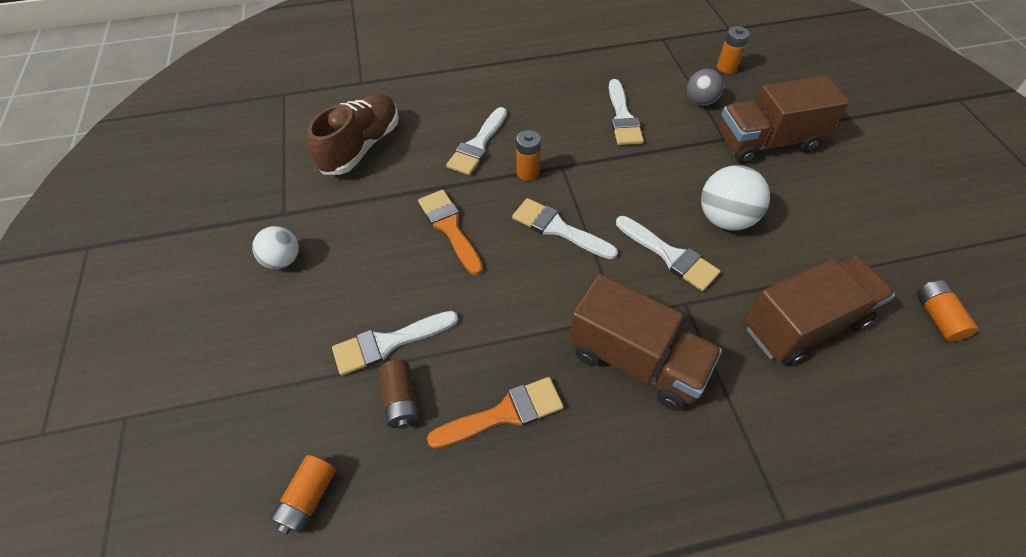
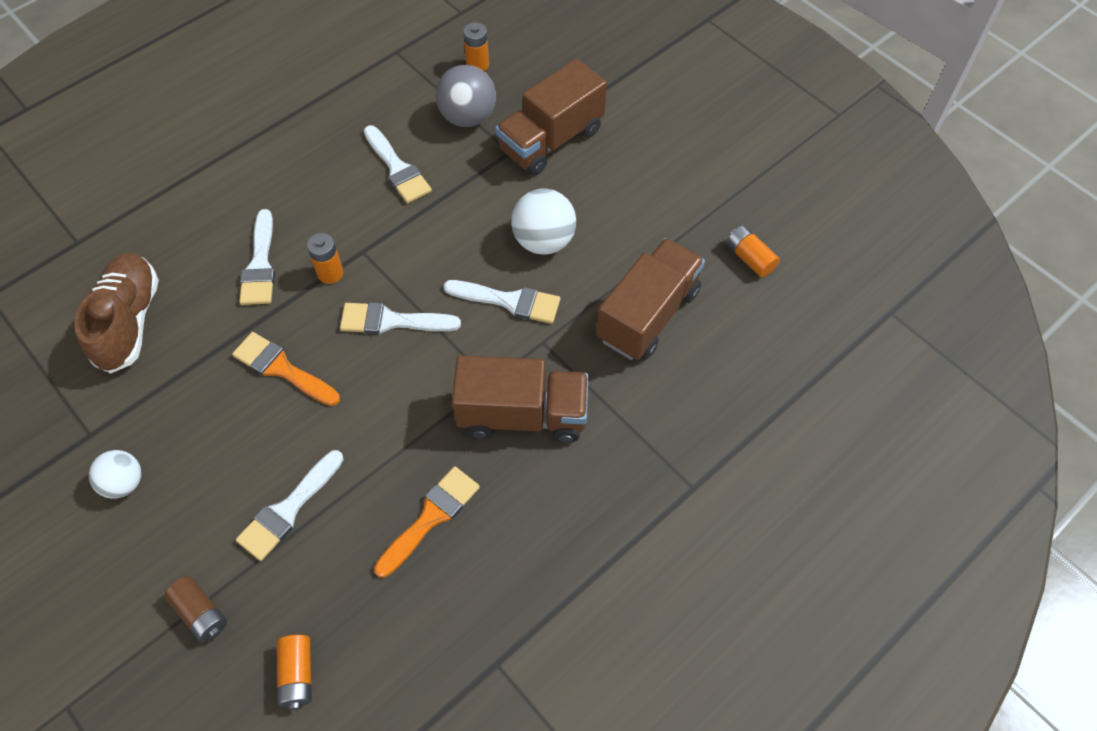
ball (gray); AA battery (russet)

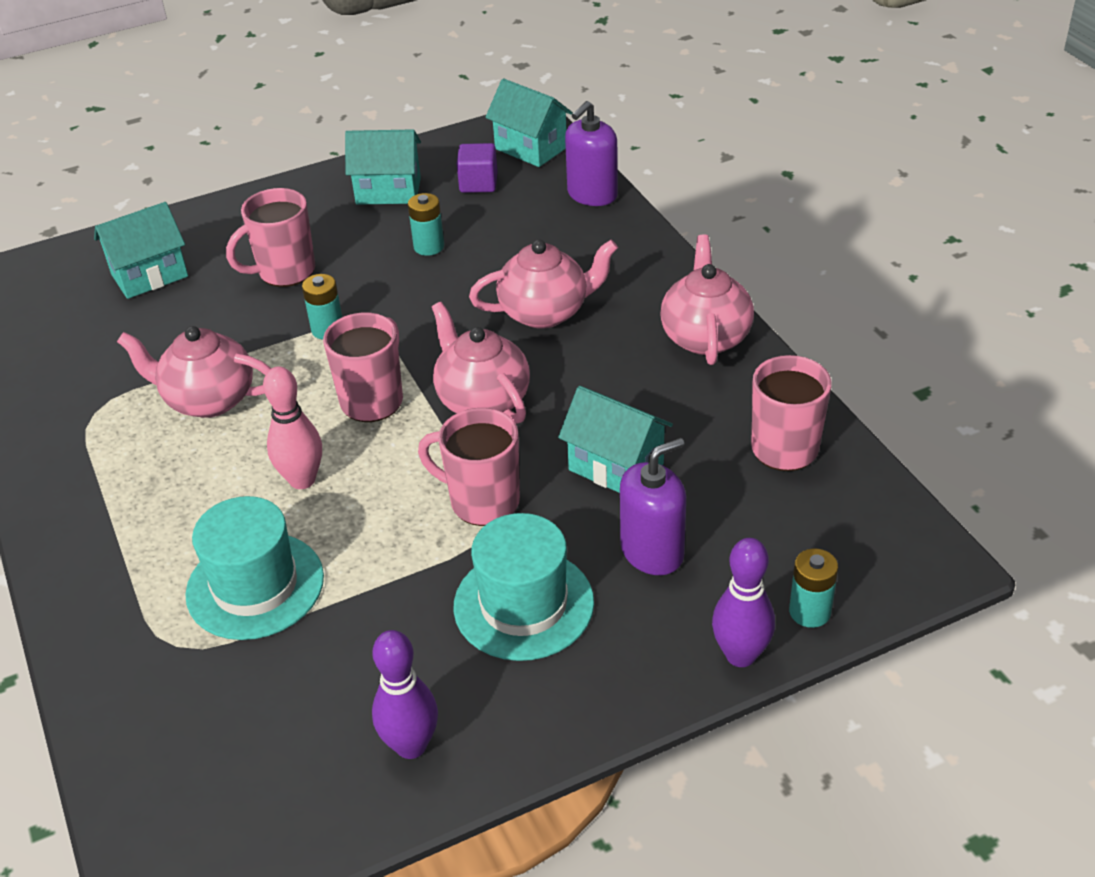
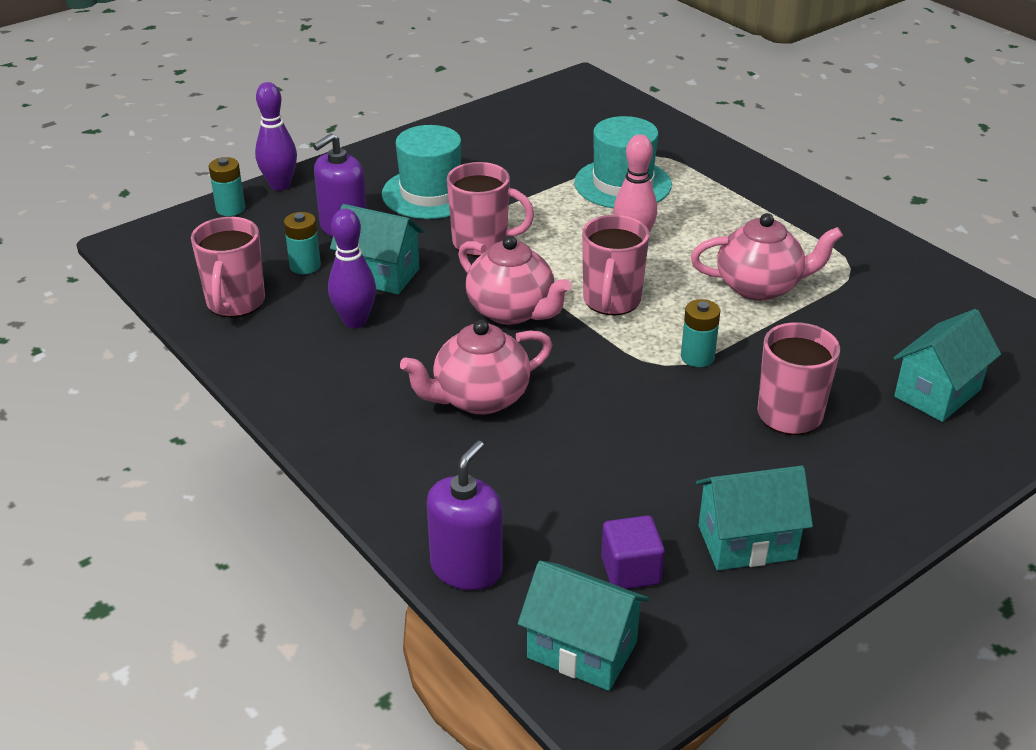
AA battery (turquoise) (2nd from left); teapot (rosy) (4th from left in the first image); skittle (violet) (2nd from left)

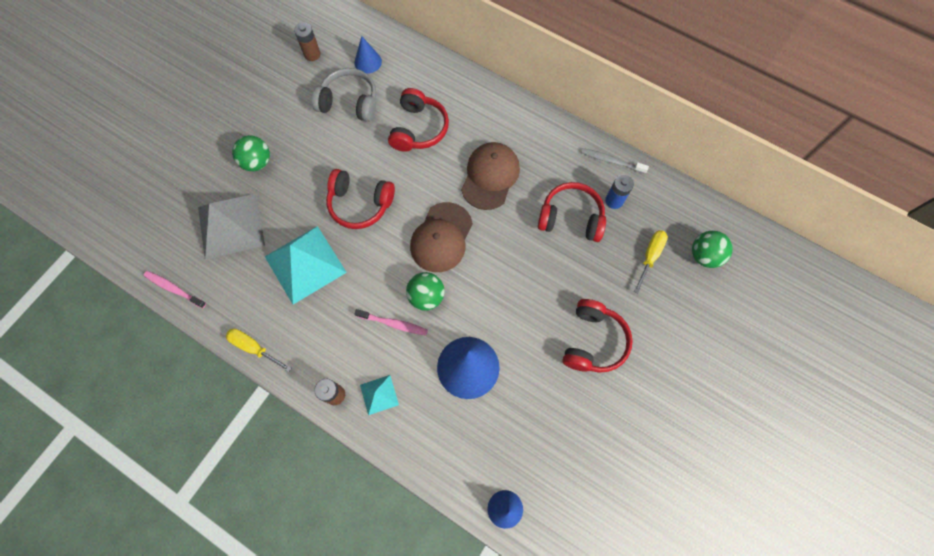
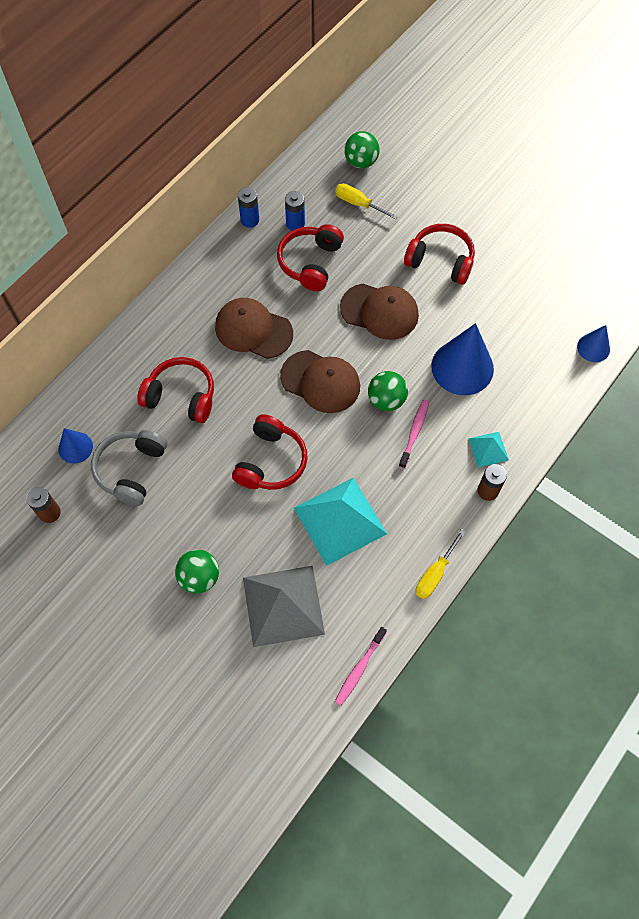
AA battery (blue) (1st from left); cap (russet) (3rd from left)

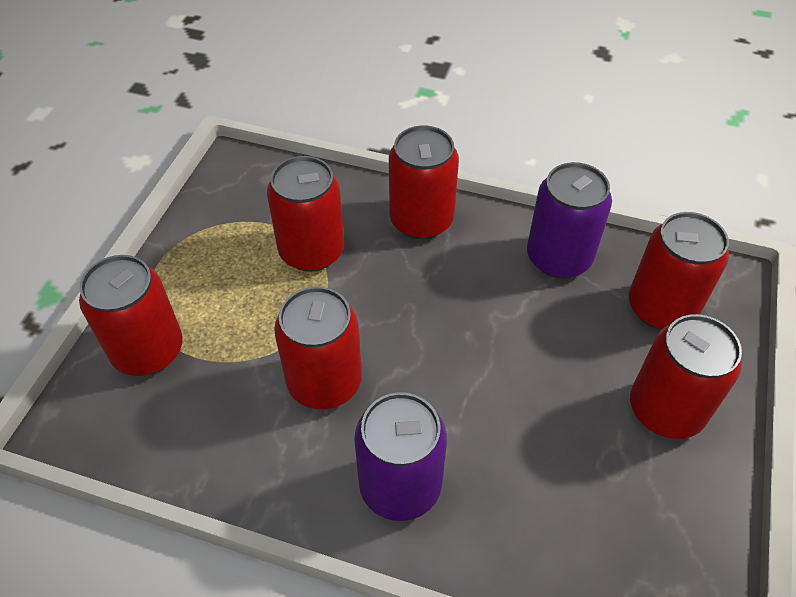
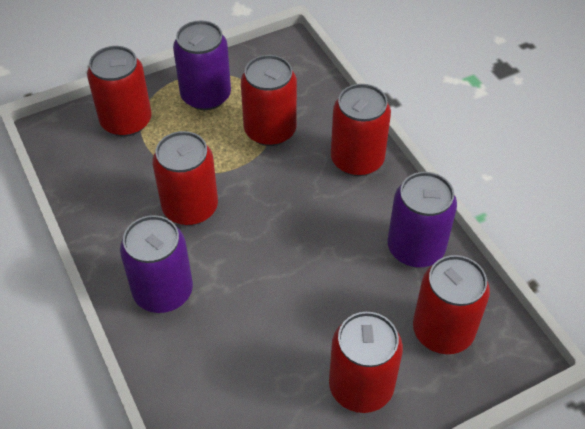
soda can (violet) (2nd from left)

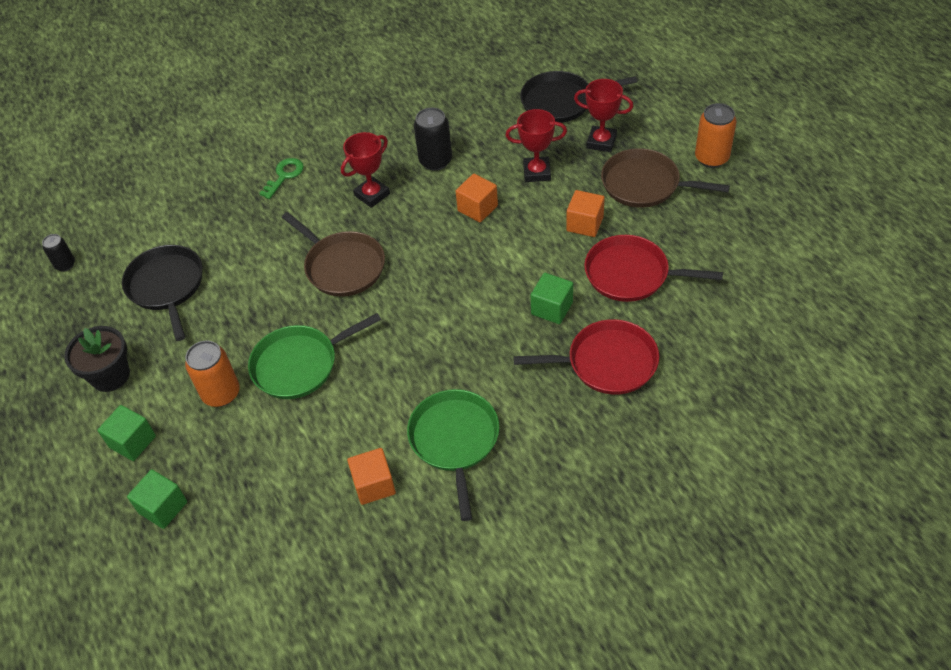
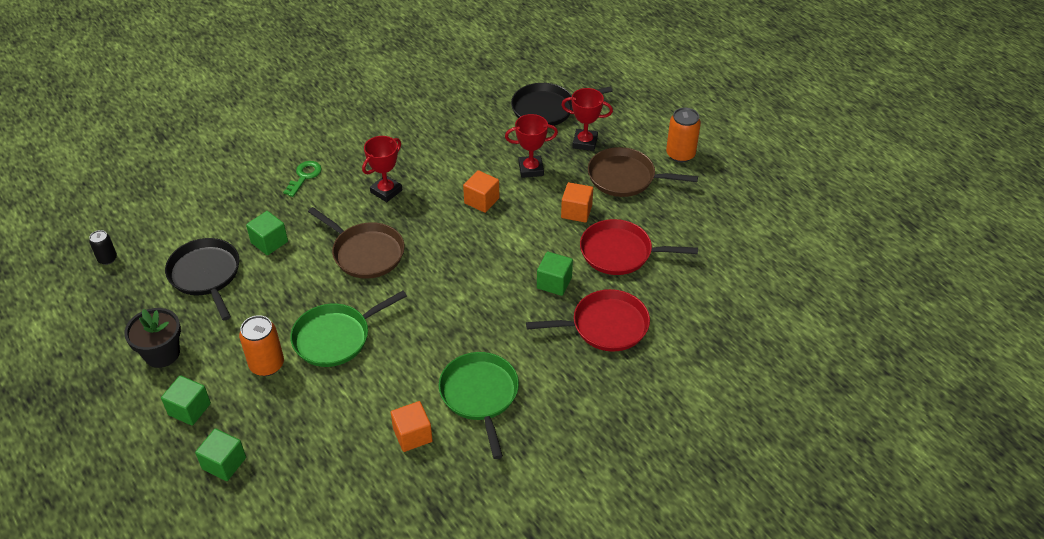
soda can (ebony) (2nd from left in the first image); solid cube (leaf-green) (3rd from left)

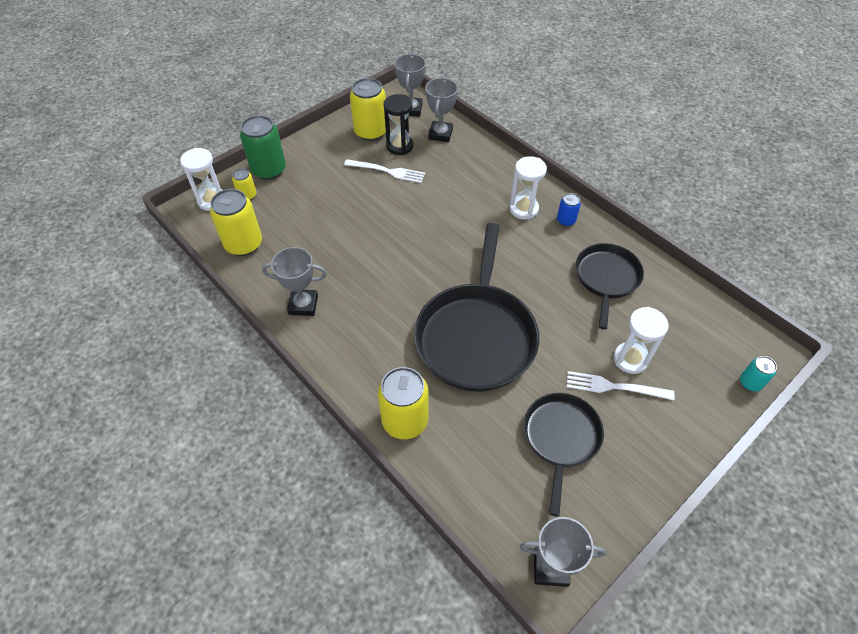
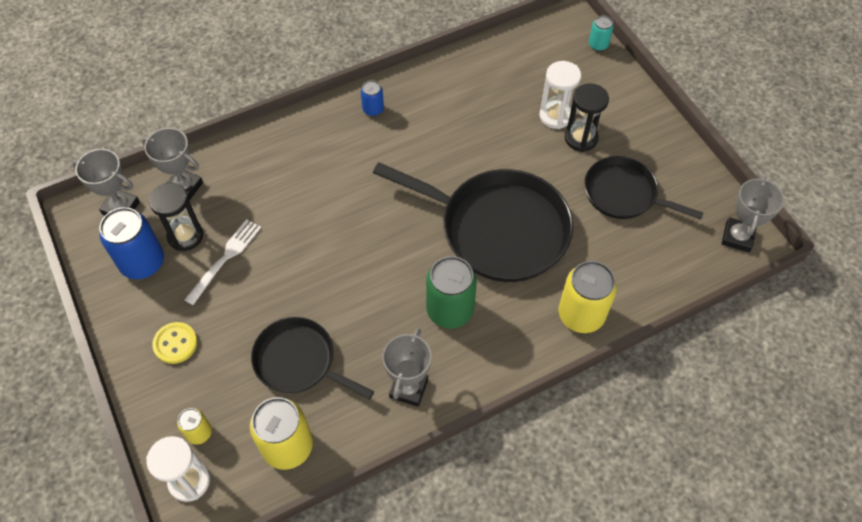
soda can (blue) (1st from left); soda can (leaf-green); hourglass (pure white) (2nd from left in the first image); skillet (ebony) (1st from left); hourglass (ebony) (2nd from left); button (golden)

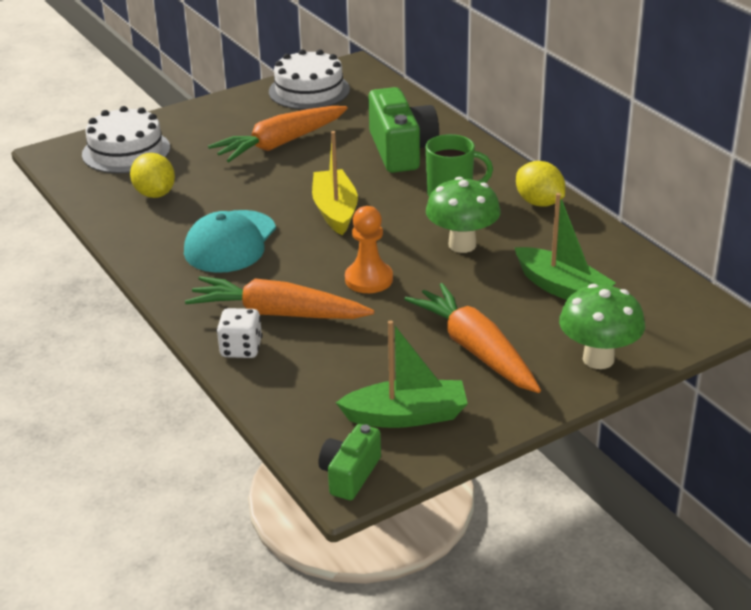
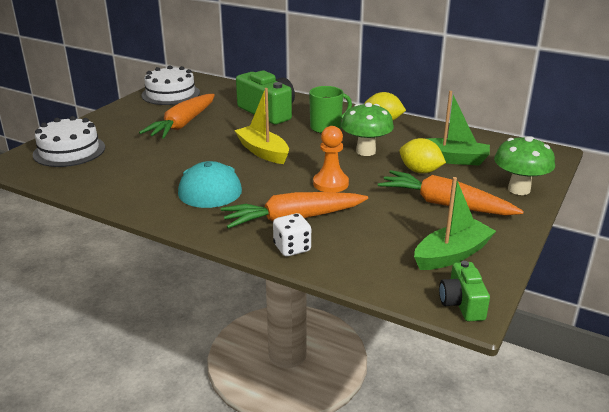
lemon (golden) (2nd from left)

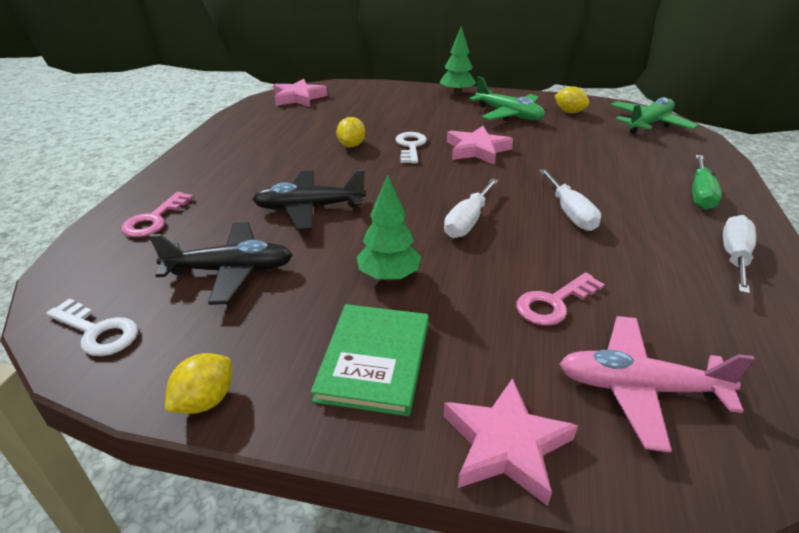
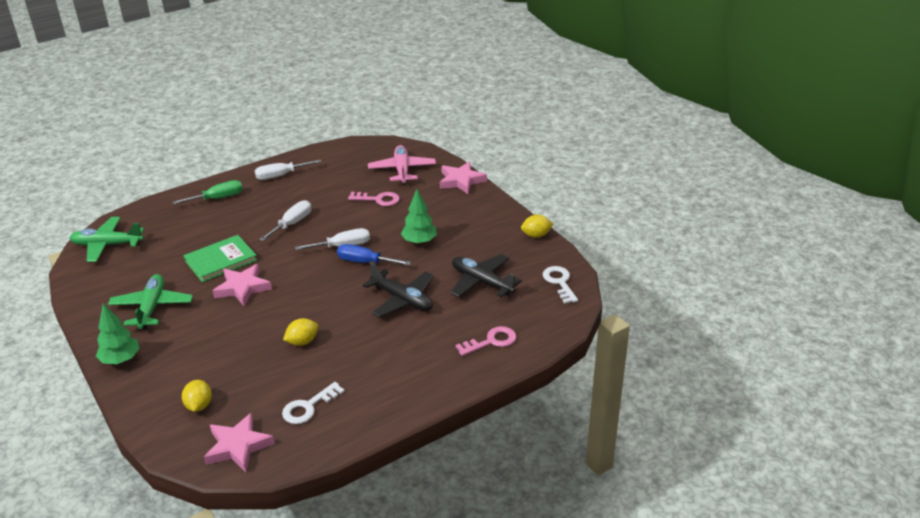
lemon (golden) (1st from left); latchkey (pure white) (1st from left); hardcover (leaf-green); aeroplane (rosy); flat screwdriver (blue)

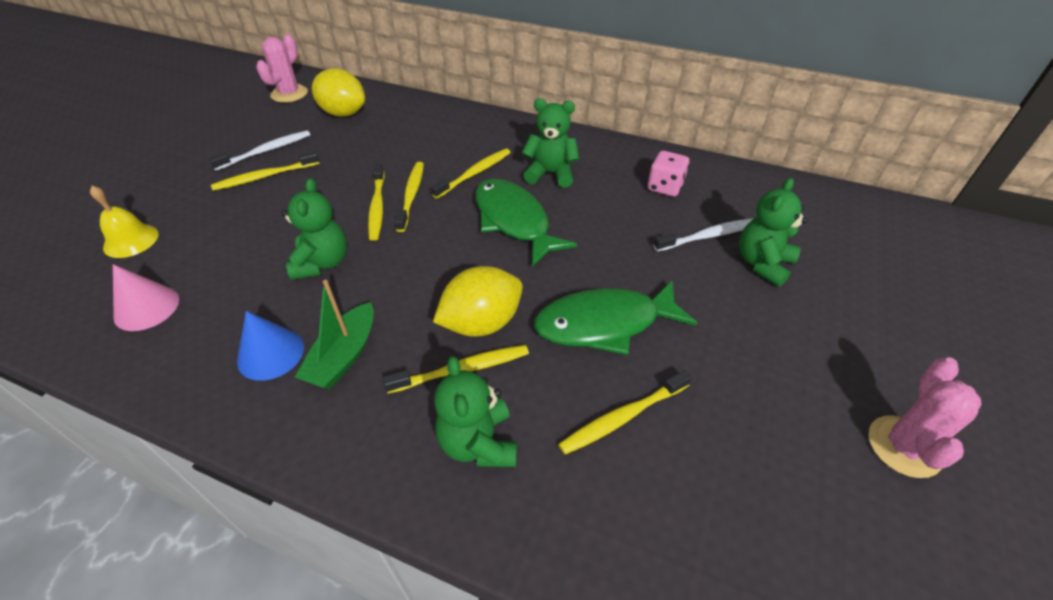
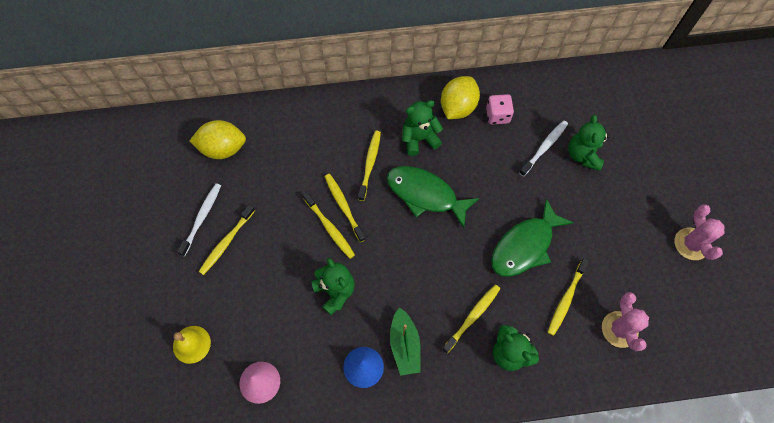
cactus (rosy) (1st from left); lemon (golden) (2nd from left)

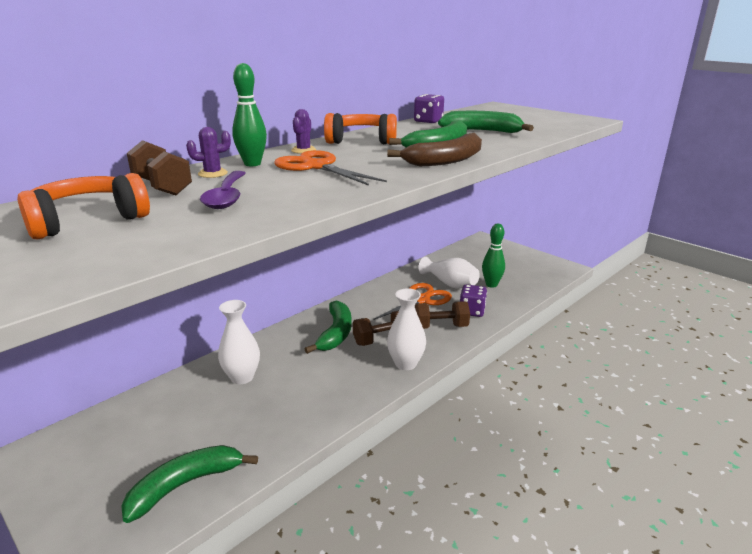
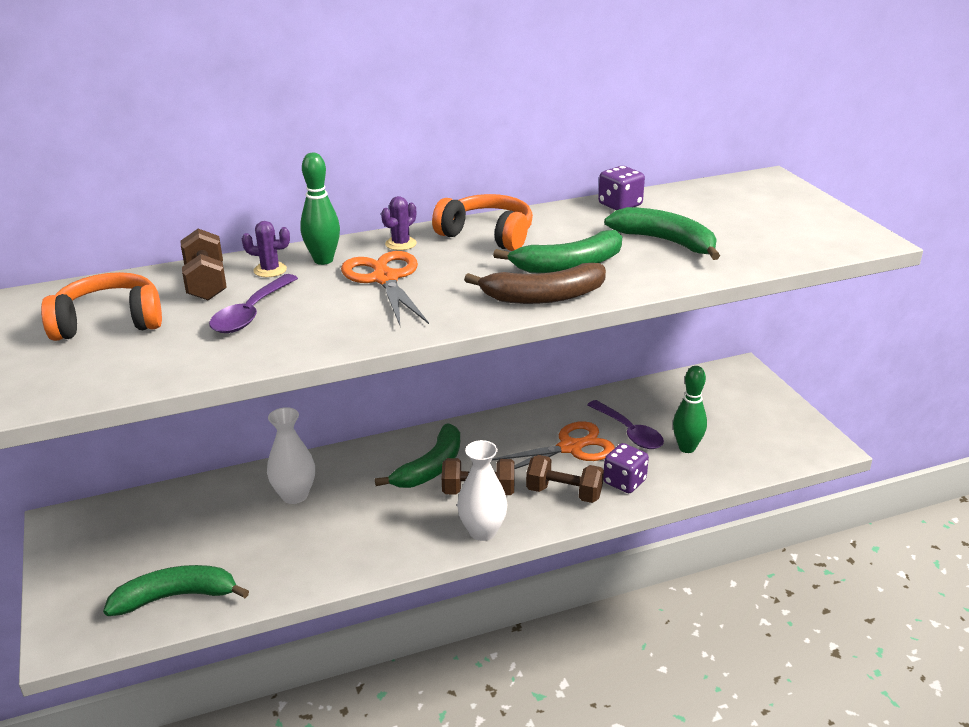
spoon (violet) (2nd from left)

